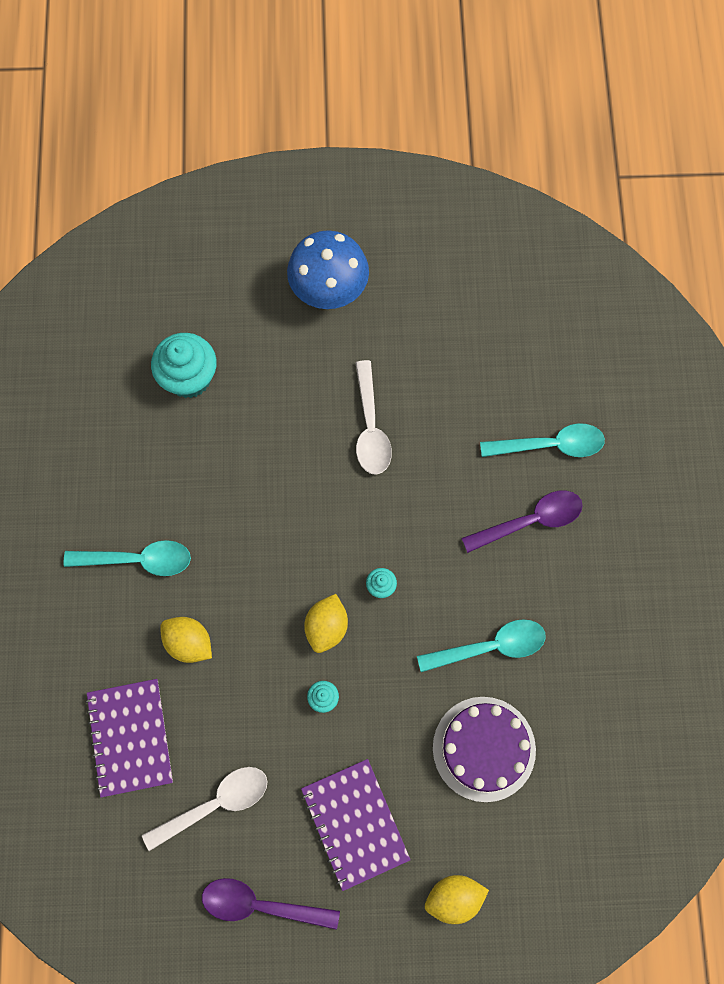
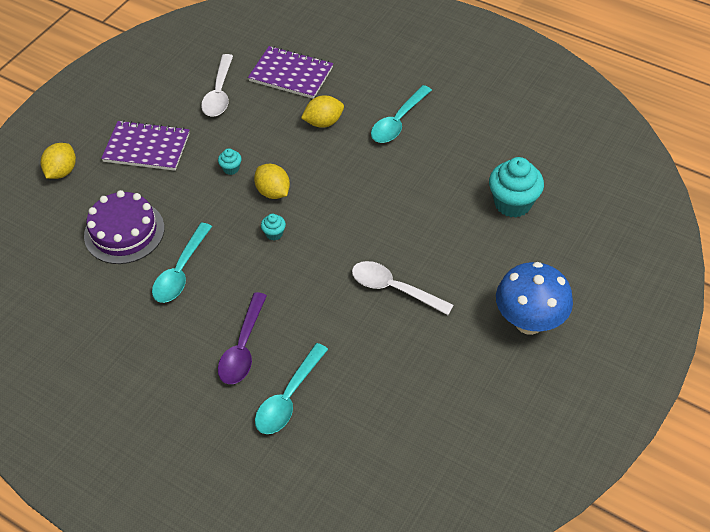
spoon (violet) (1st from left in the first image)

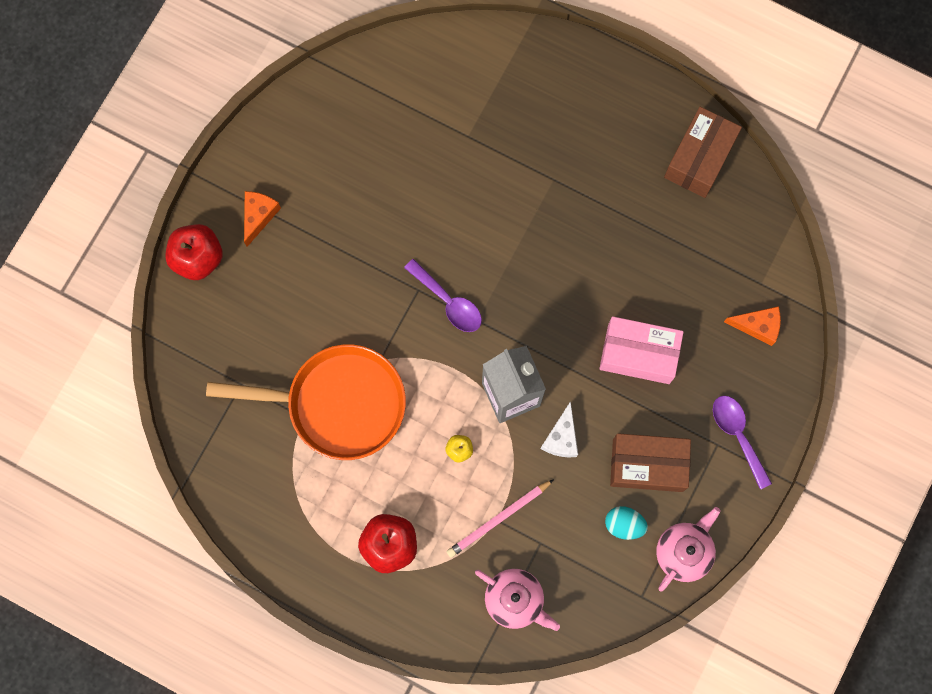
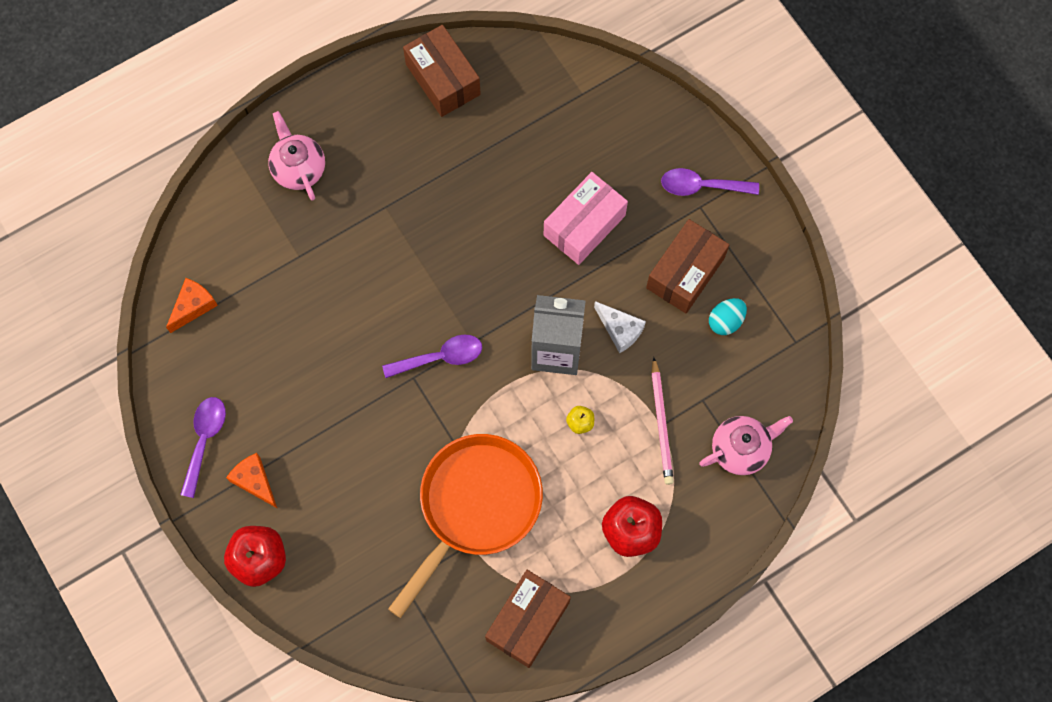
piece of cheese (bright orange) (1st from left); teapot (rosy) (1st from left); spoon (violet) (1st from left); package (russet) (2nd from left)

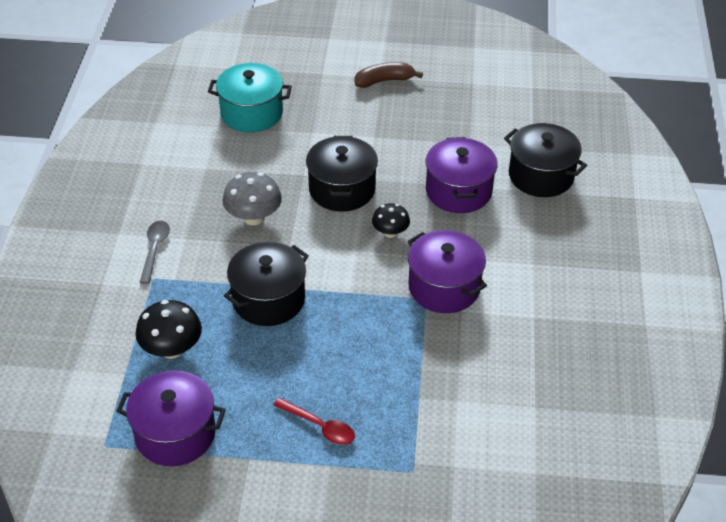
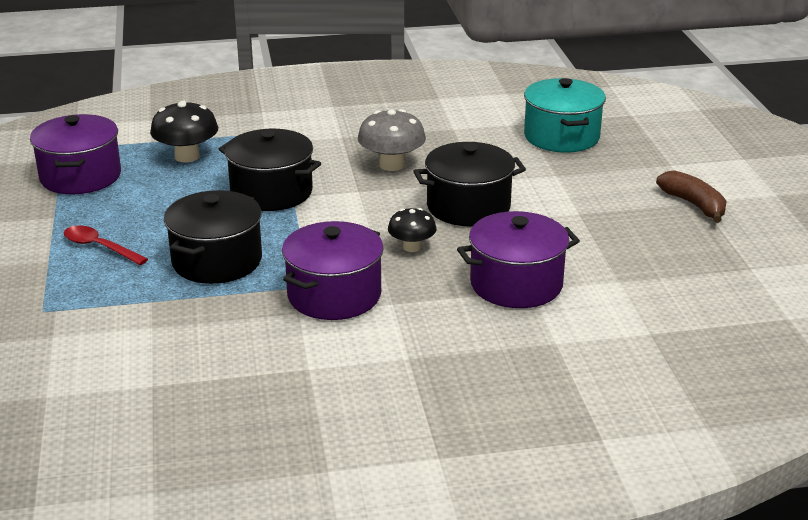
cooking pot (ebony) (1st from left); spoon (gray); spoon (scarlet)

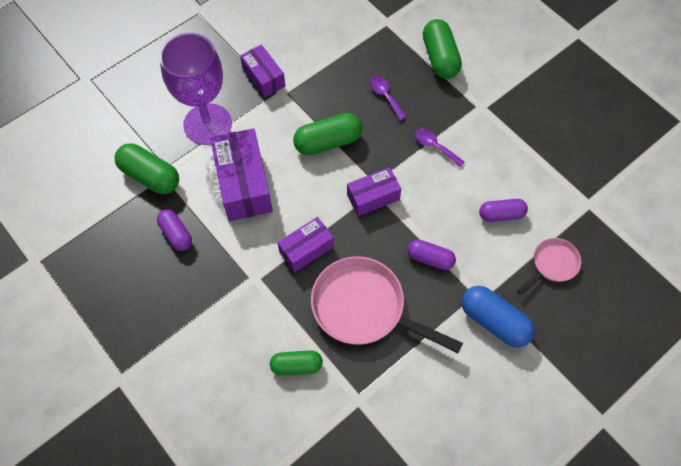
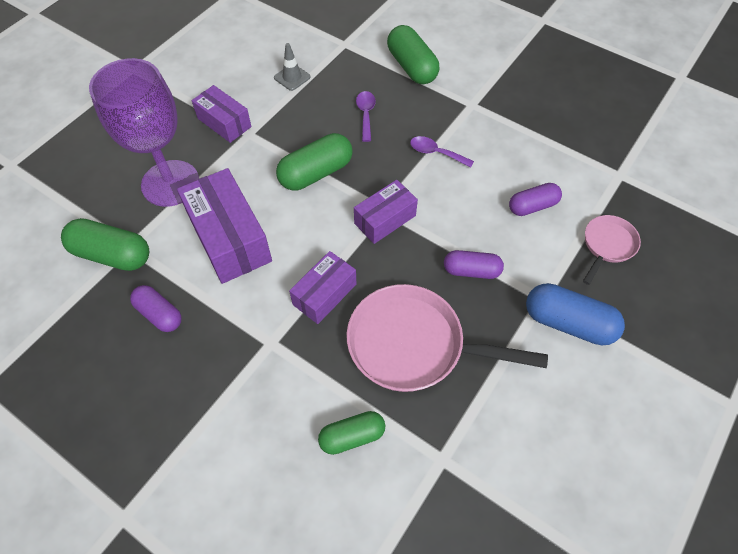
spoon (violet) (1st from left); traffic cone (gray)

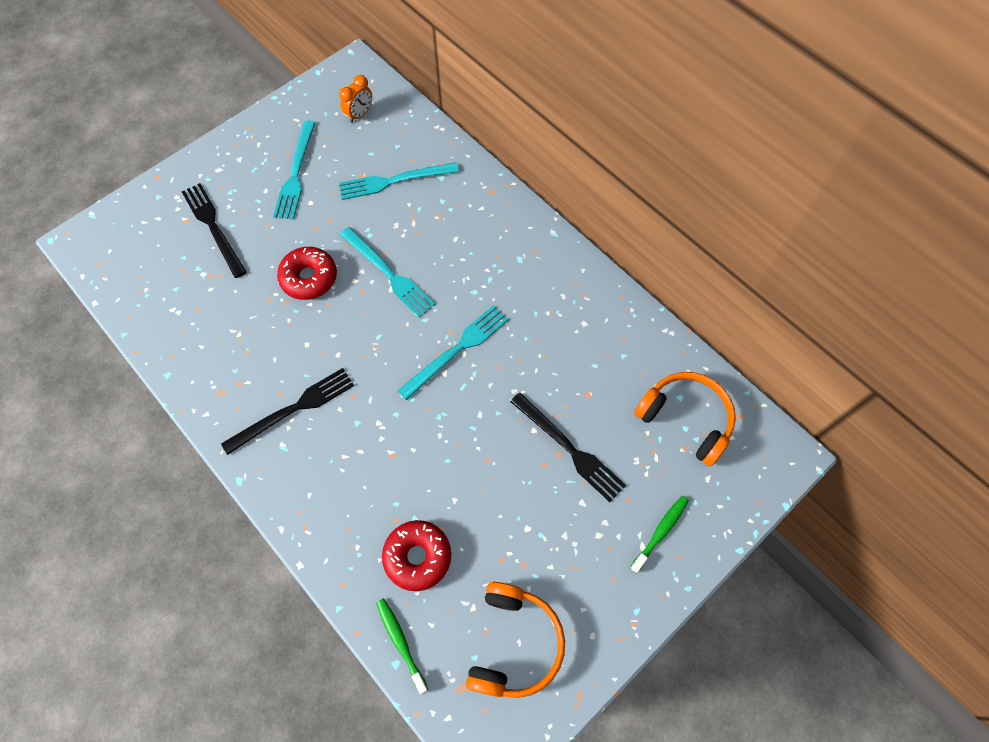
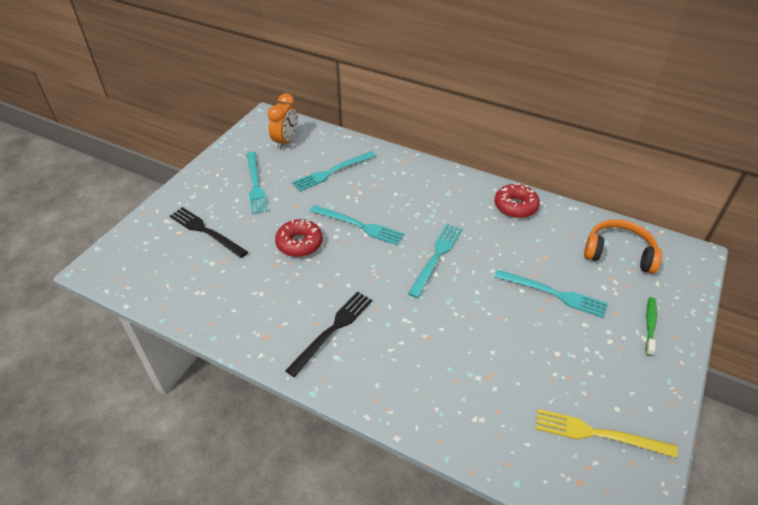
clock (bright orange); table fork (turquoise) (5th from left); doughnut (scarlet) (2nd from left); table fork (golden); tooth brush (leaf-green) (1st from left in the first image)

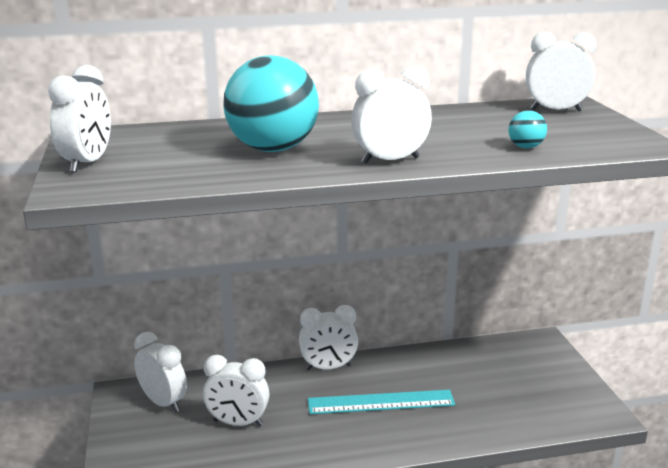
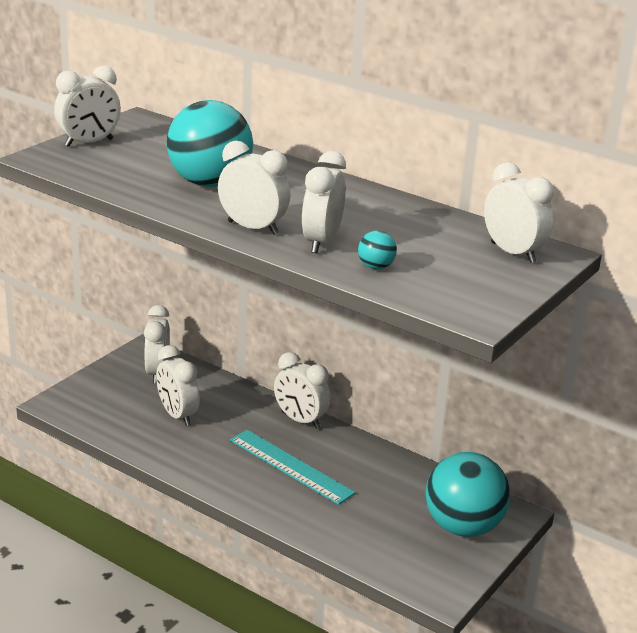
clock (pure white) (6th from left); ball (turquoise) (3rd from left)

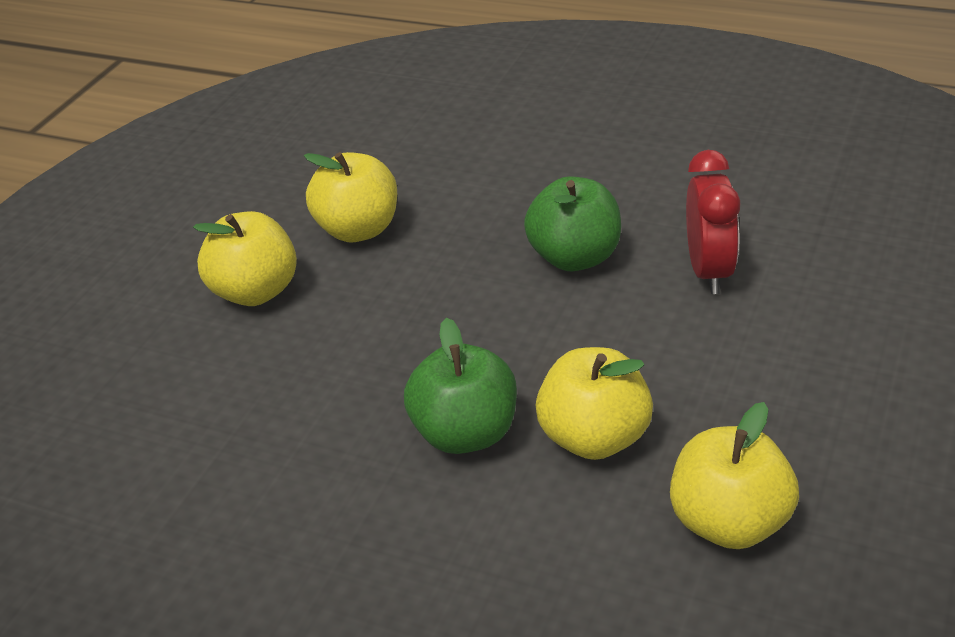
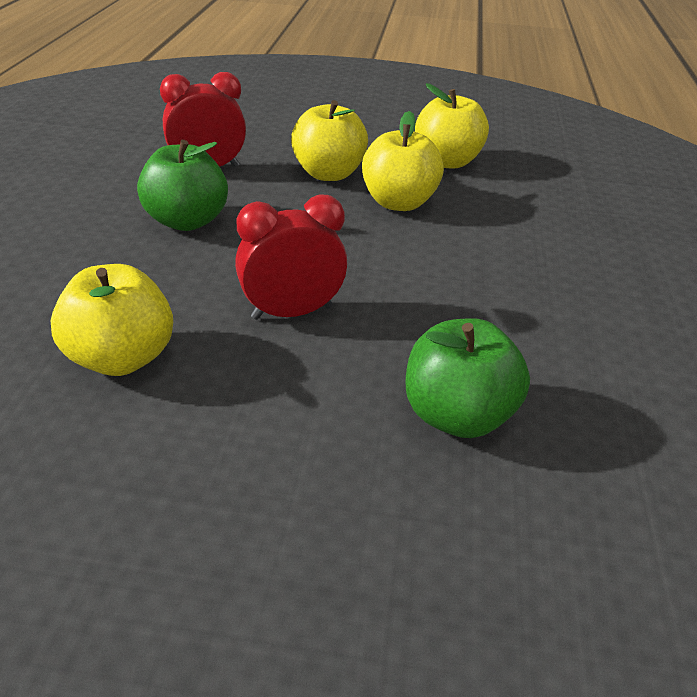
toy apple (golden) (2nd from left); toy apple (leaf-green) (2nd from left); clock (scarlet) (2nd from left)

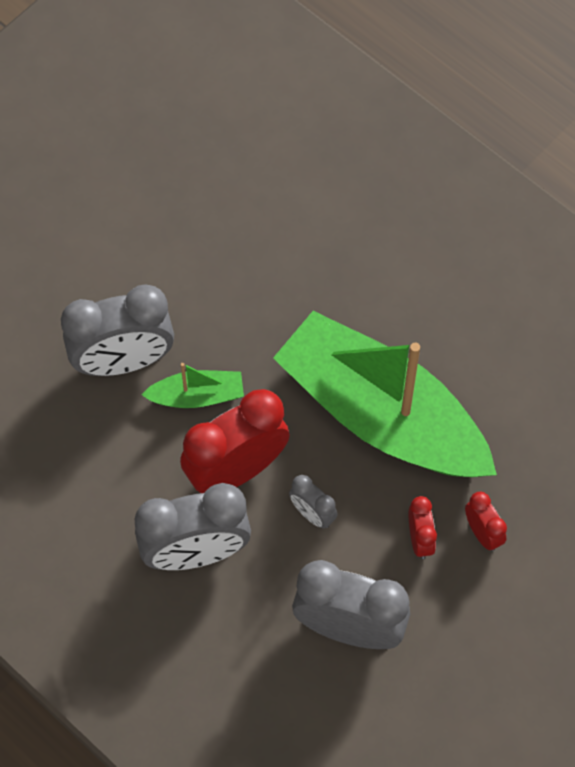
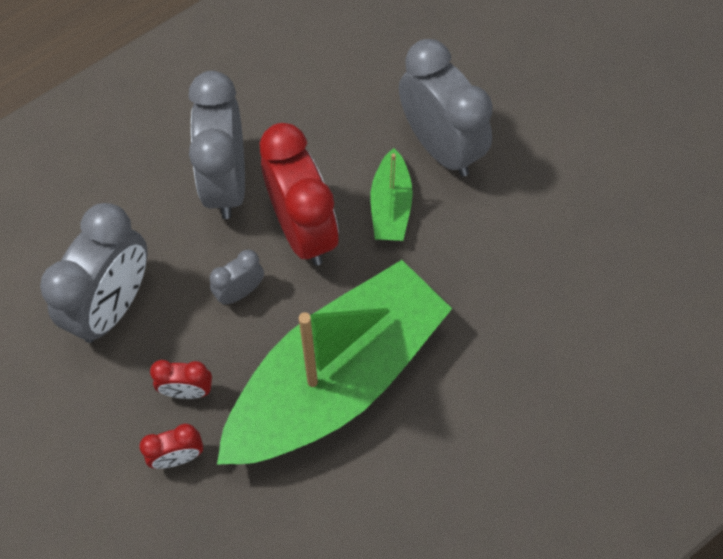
clock (gray) (4th from left)

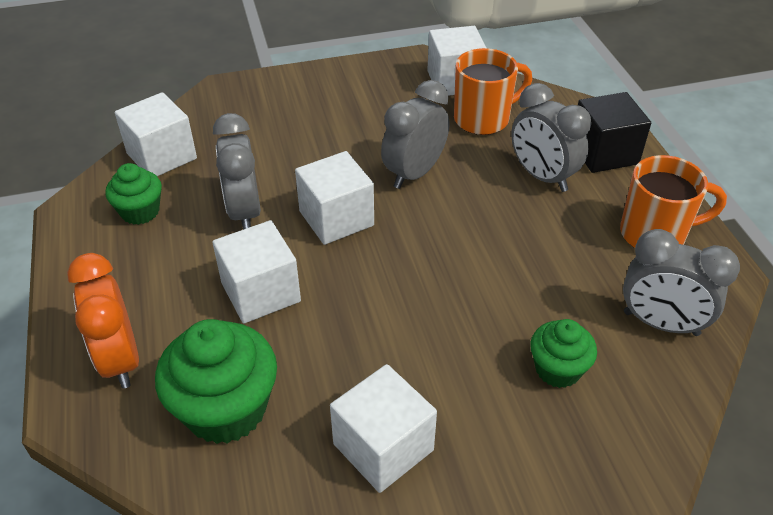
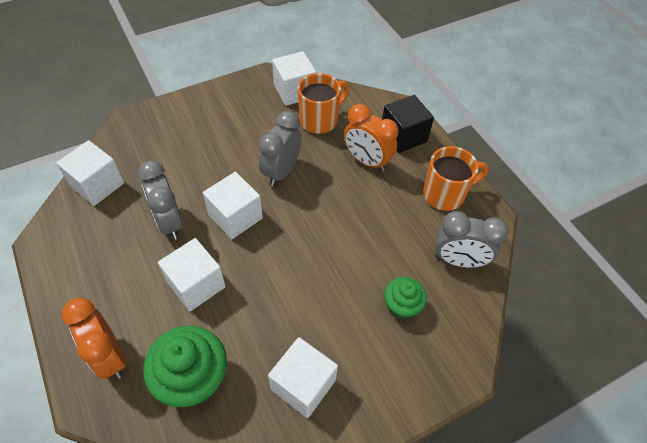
clock (bright orange) (2nd from left); cupcake (leaf-green) (1st from left in the first image)

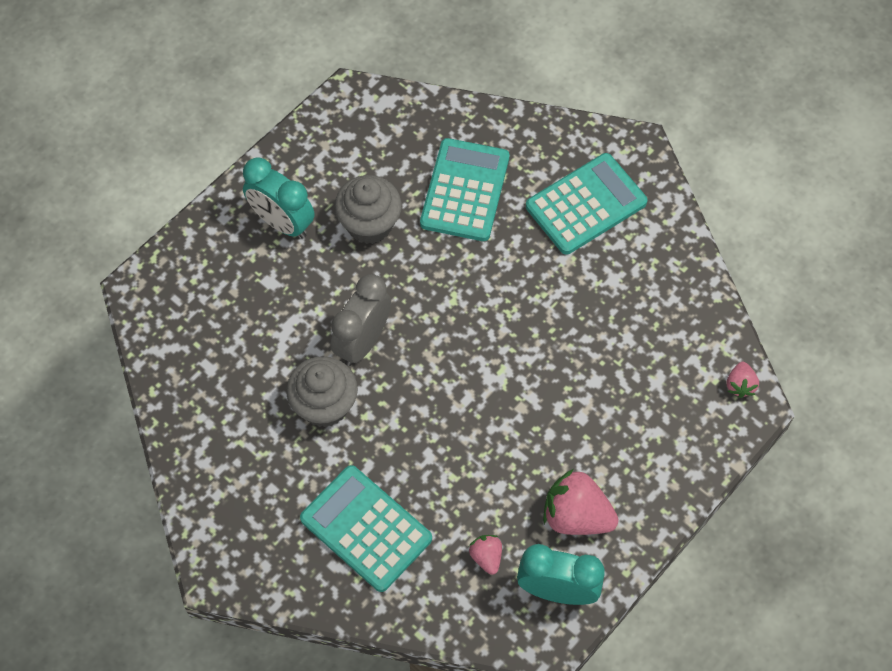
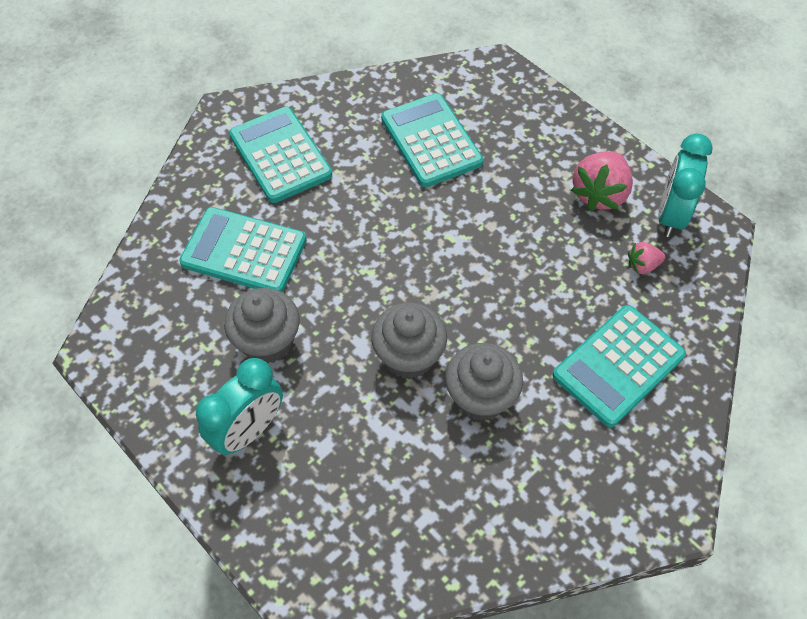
cupcake (gray) (2nd from left); strawberry (rosy) (3rd from left in the first image); pocket calculator (turquoise) (3rd from left)

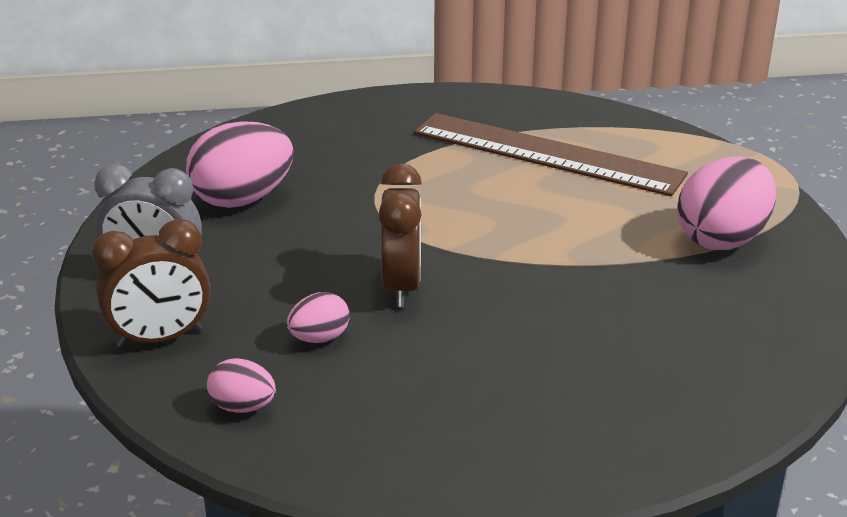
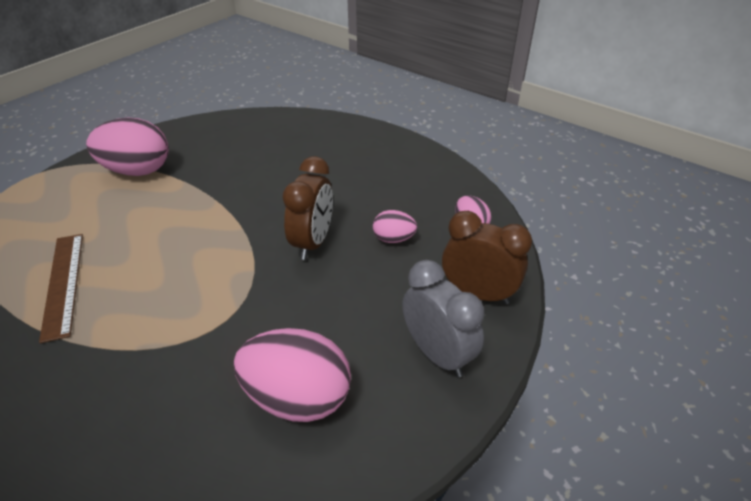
measuring stick (russet); clock (russet) (1st from left)

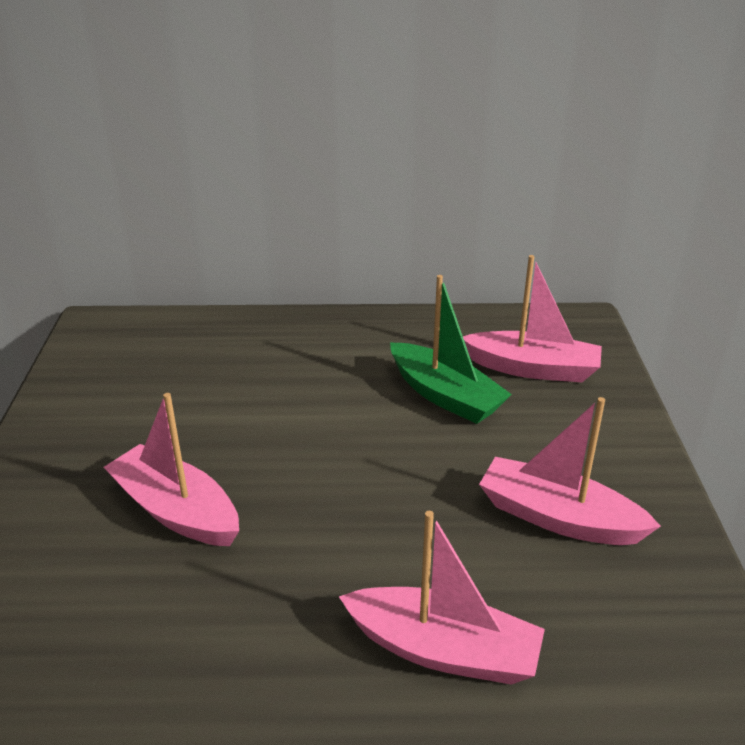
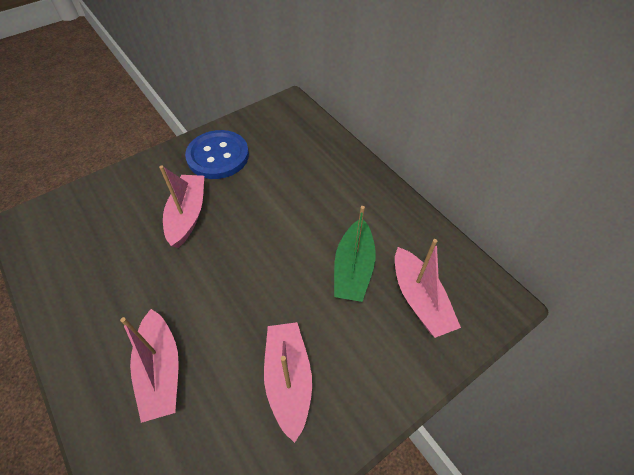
button (blue)

